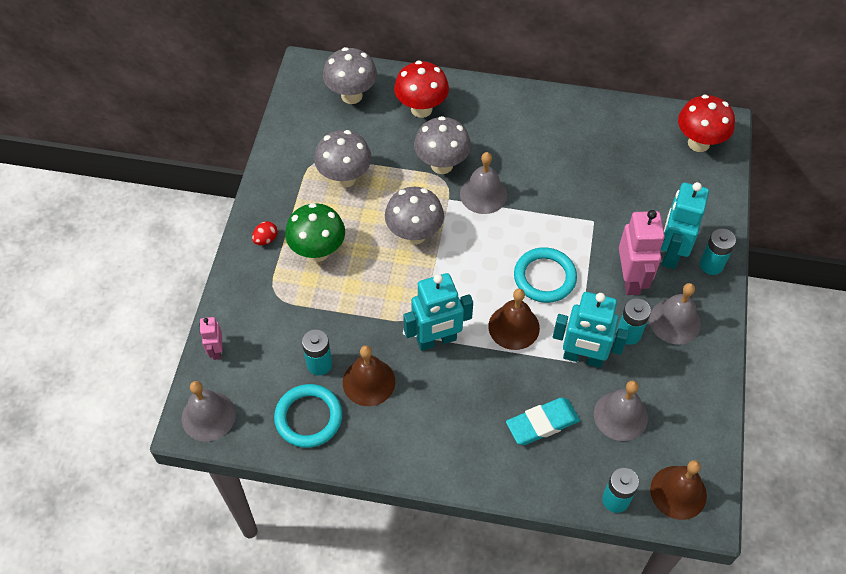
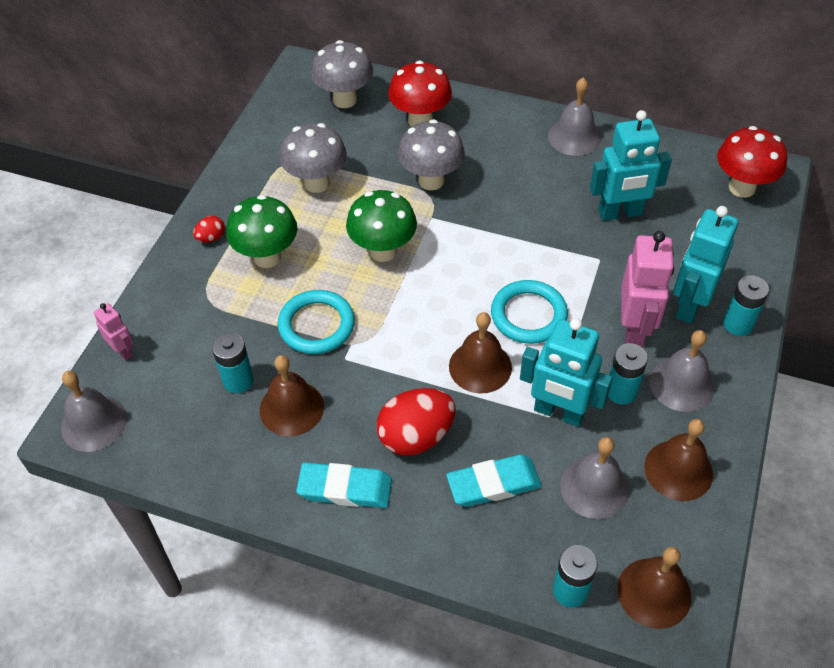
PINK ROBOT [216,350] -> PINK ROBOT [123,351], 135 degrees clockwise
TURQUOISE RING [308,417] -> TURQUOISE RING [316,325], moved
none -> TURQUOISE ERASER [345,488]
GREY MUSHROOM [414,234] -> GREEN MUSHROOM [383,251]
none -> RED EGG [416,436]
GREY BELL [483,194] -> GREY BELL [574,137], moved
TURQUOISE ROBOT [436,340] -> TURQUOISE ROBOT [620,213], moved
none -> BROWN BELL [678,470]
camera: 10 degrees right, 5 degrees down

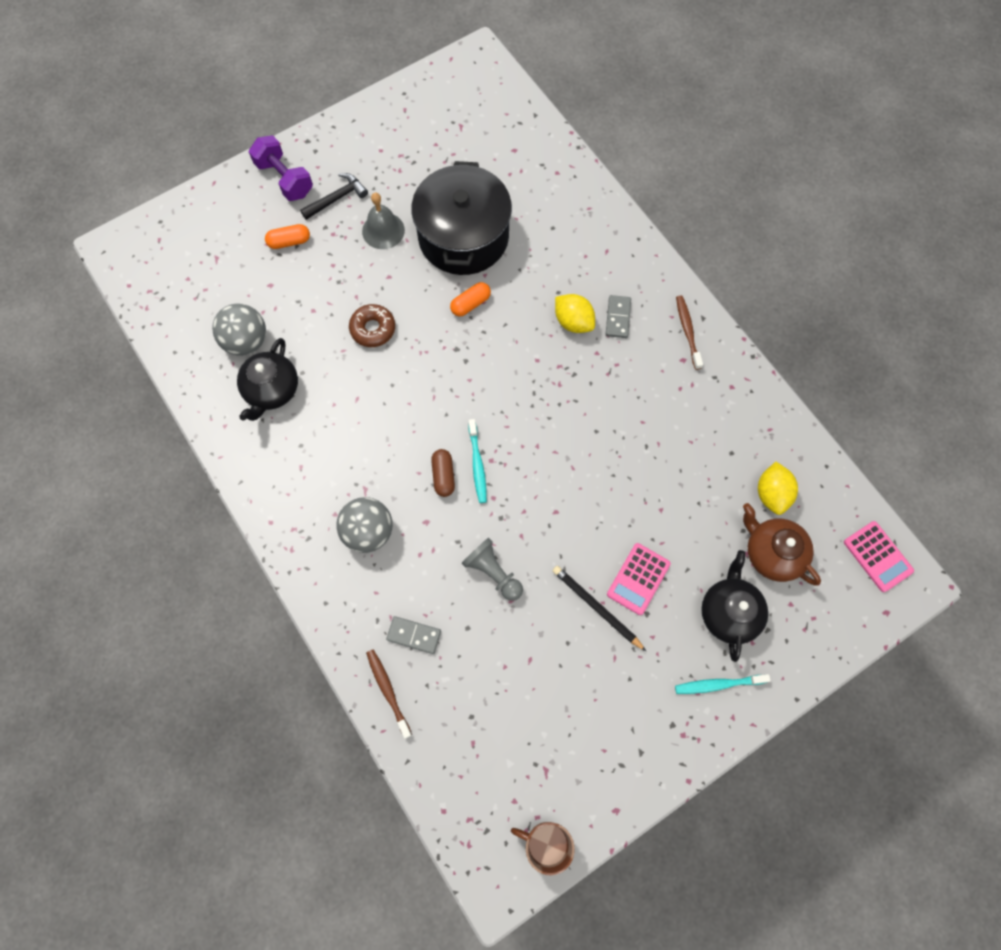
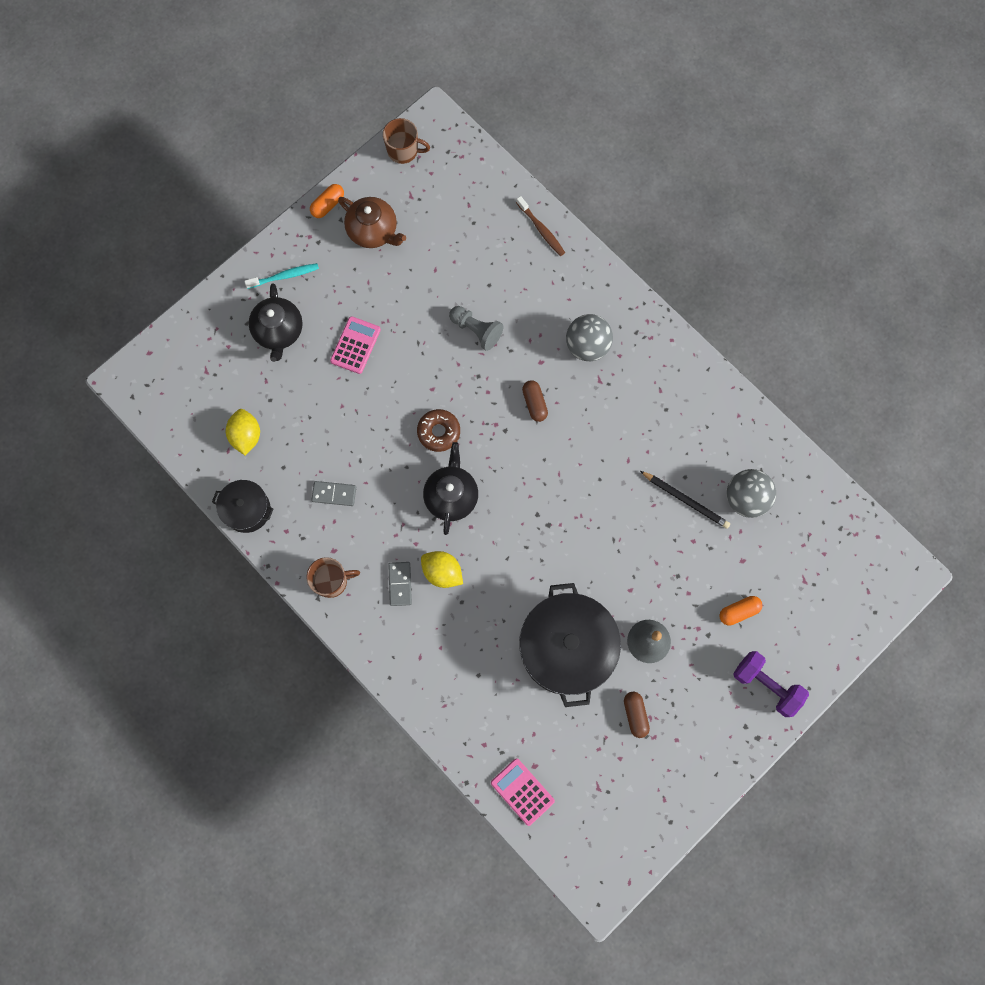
none -> BLACK POT [247,510]
BROWN TOOTHBRUSH [687,331] -> BROWN MUG [331,581]
ORANGE CAPSULE [470,304] -> ORANGE CAPSULE [328,205], moved
GREY DOMINO [414,635] -> GREY DOMINO [334,494], moved
BROWN TEAPOT [772,553] -> BROWN TEAPOT [373,231], moved
BROWN DONUT [373,329] -> BROWN DONUT [439,432], moved
BLACK TEAPOT [272,390] -> BLACK TEAPOT [451,496], moved
PINK CALCULATOR [877,556] -> PINK CALCULATOR [522,791], moved
none -> BROWN CAPSULE [635,715]
BLACK PENCIL [596,608] -> BLACK PENCIL [685,500], moved
BLACK HAMMER [337,198] -> none
TURQUOISE TOOTHBRUSH [477,464] -> none
camera: 170 degrees right, 5 degrees up

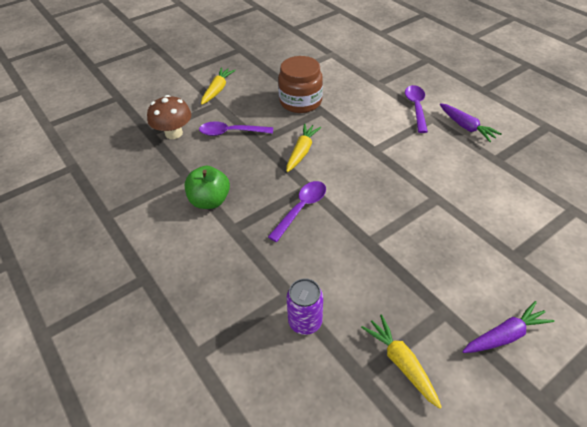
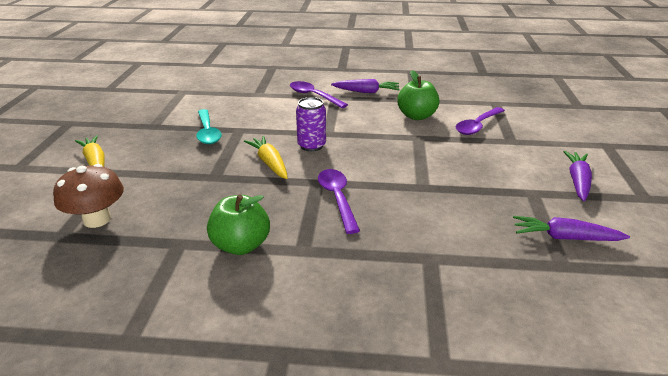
BROWN JAR [300,102] -> TURQUOISE SPOON [208,132]
PURPLE CAN [305,322] -> PURPLE CAN [311,146], moved
none -> GREEN APPLE [416,116]
PURPLE SPOON [231,132] -> PURPLE SPOON [477,126], moved
YELLOW CARROT [401,363] -> PURPLE CARROT [565,238]
camera: 50 degrees left, 15 degrees down

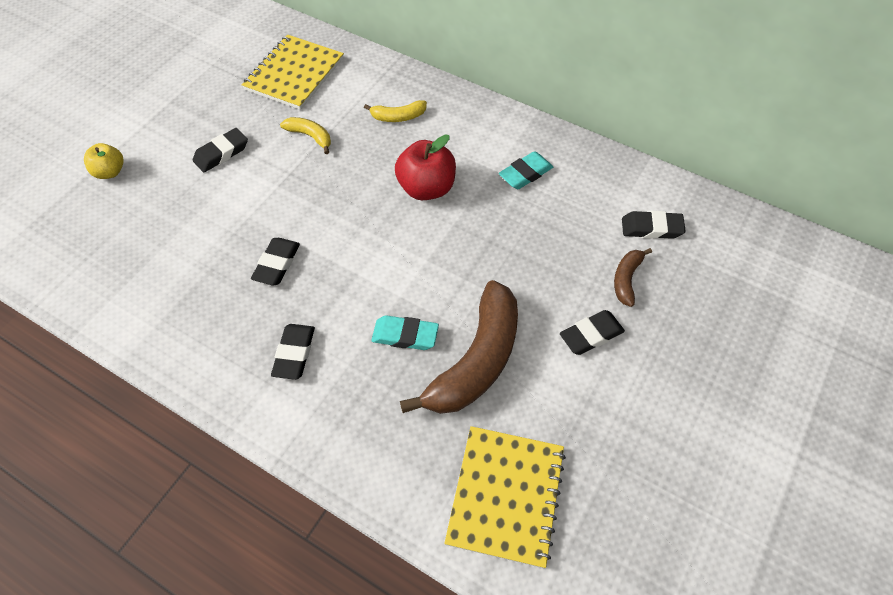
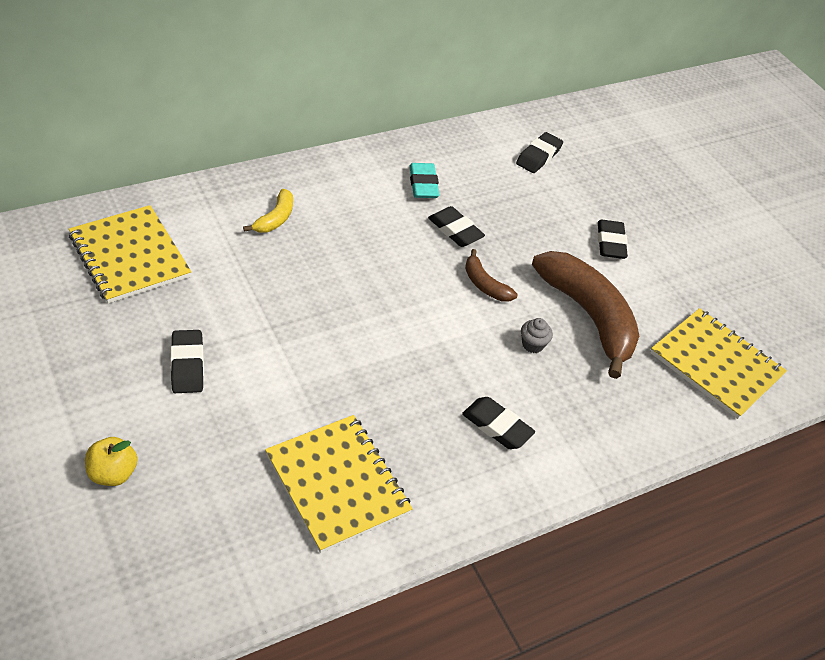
none -> YELLOW NOTEBOOK [337,484]
BLACK ERASER [277,264] -> BLACK ERASER [455,230], moved
BROWN BANANA [626,279] -> BROWN BANANA [484,284], moved
TURQUOISE ERASER [405,335] -> GREY CUPCAKE [532,344]
YELLOW BANANA [310,136] -> none
RED APPLE [426,188] -> none
camera: 65 degrees left, 10 degrees down

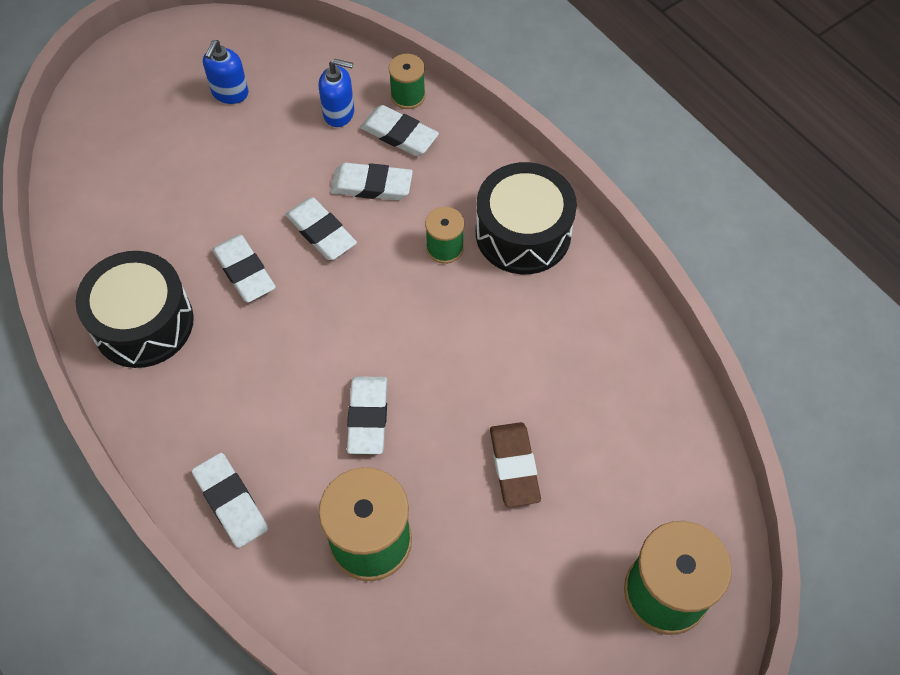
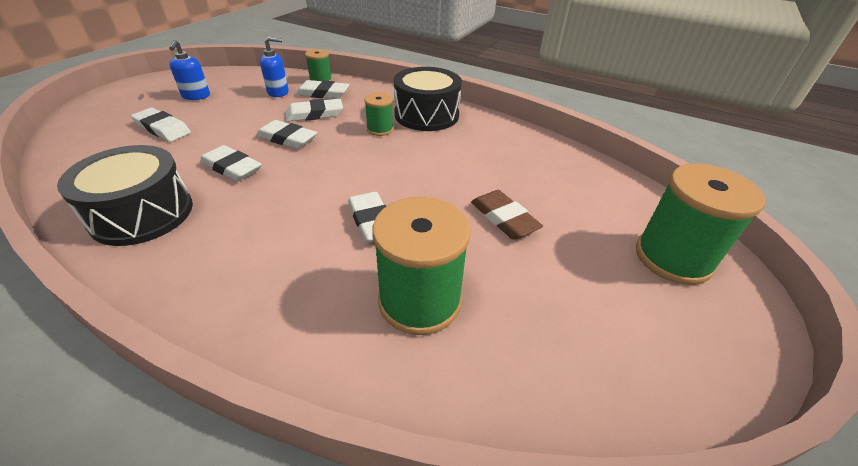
WHITE ERASER [231,502] -> WHITE ERASER [162,128], moved
camera: 25 degrees left, 20 degrees down

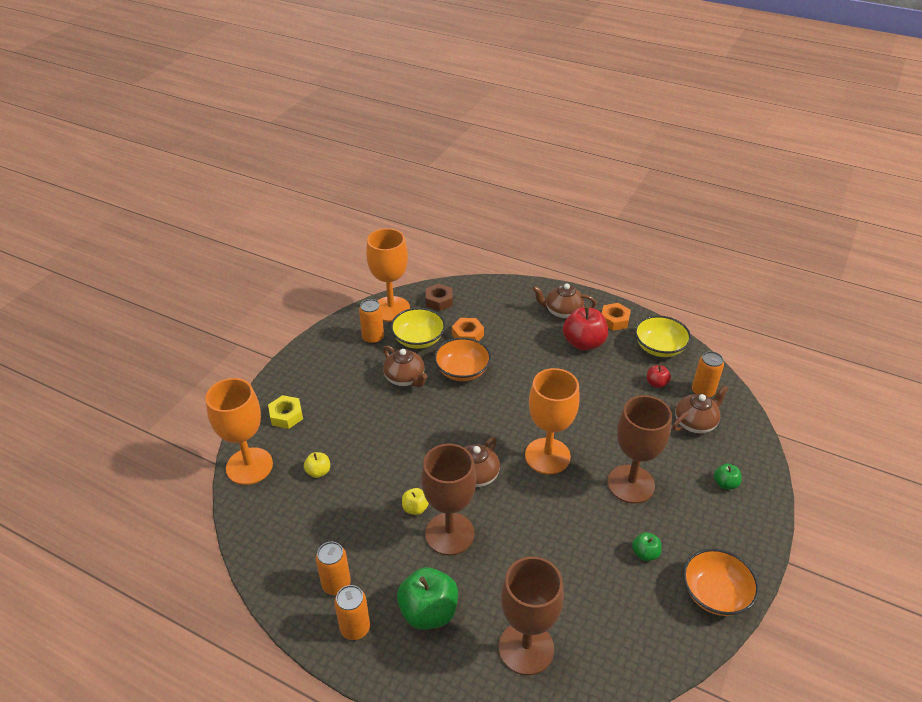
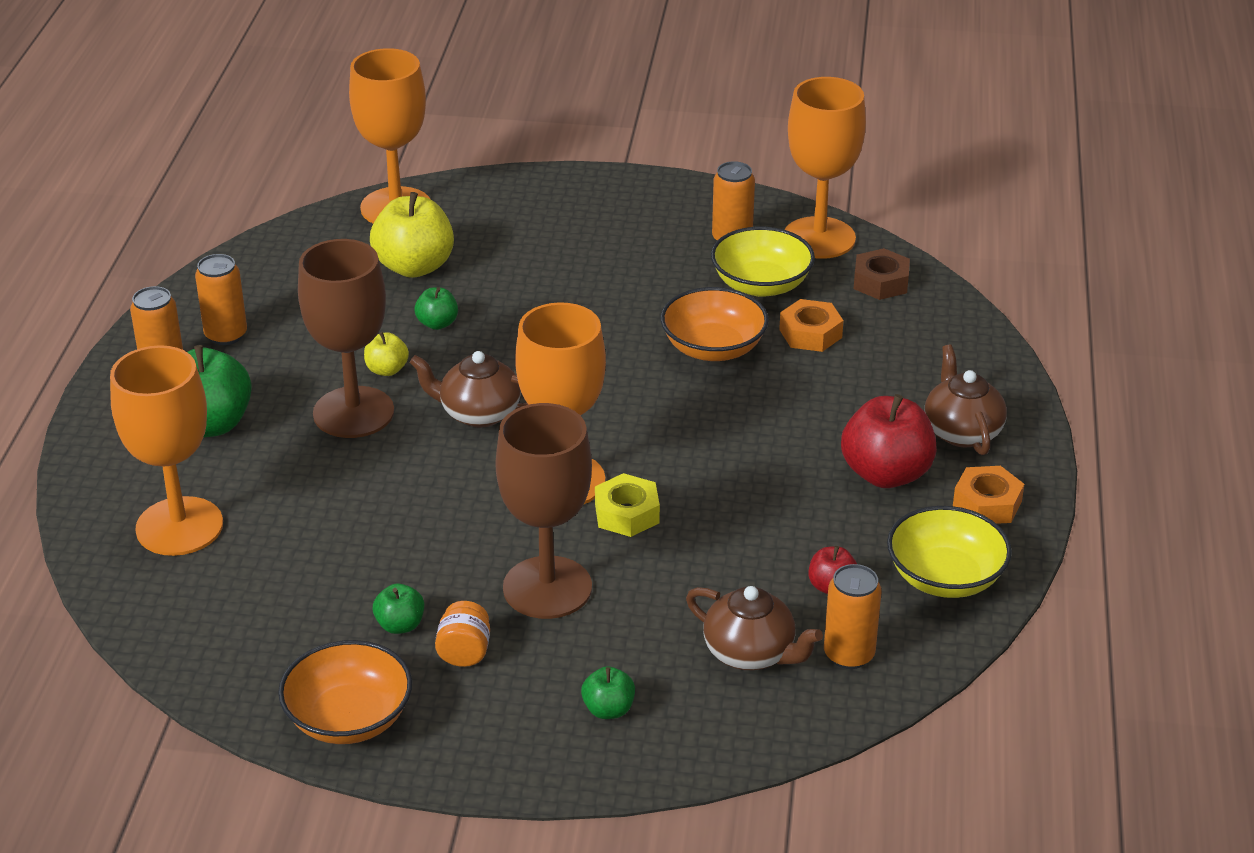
BROWN GOBLET [526,648] -> ORANGE GOBLET [179,526]
YELLOW APPLE [318,472] -> YELLOW APPLE [414,267], x1.98
none -> GREEN APPLE [437,323]
none -> ORANGE JAR [464,652]
YELLOW NUT [286,415] -> YELLOW NUT [627,513], moved
BROWN TEAPOT [405,378] -> none
camera: 70 degrees right, 5 degrees down

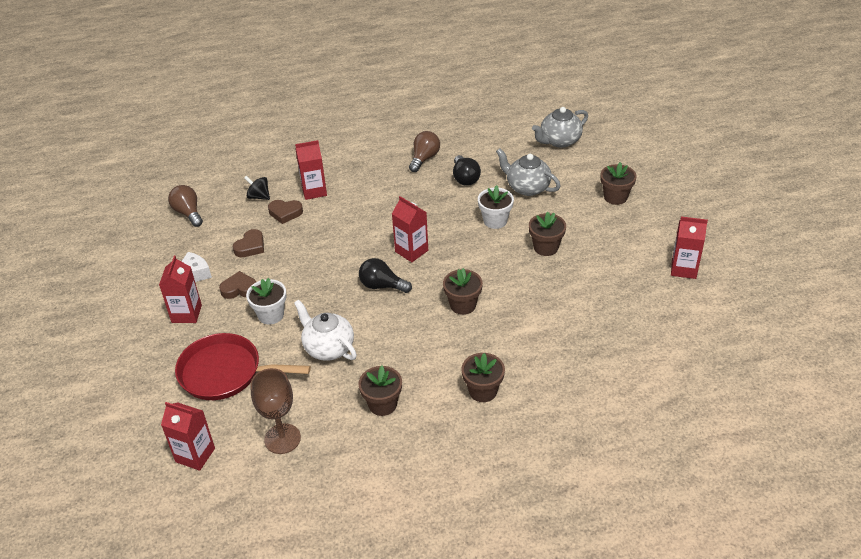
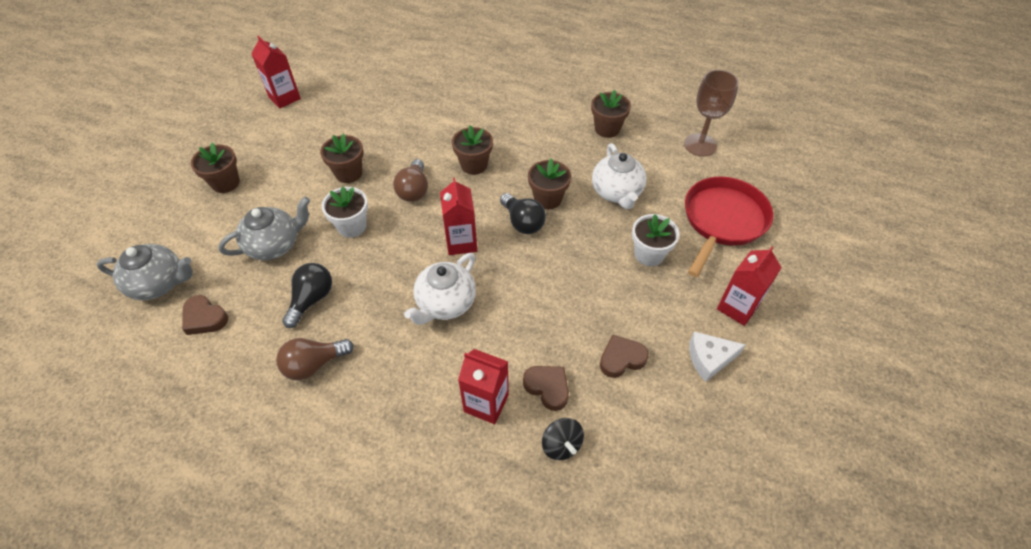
BROWN HEART [239,289] -> BROWN HEART [205,318], moved
GREY TEAPOT [527,187] -> GREY TEAPOT [275,245], 105 degrees counterclockwise
BROWN LIGHT BULB [188,213] -> BROWN LIGHT BULB [414,190], moved
none -> WHITE TEAPOT [445,303]
BROWN FLOWER POT [483,391] -> BROWN FLOWER POT [548,199], moved
RED PAN [225,372] -> RED PAN [722,221], 105 degrees counterclockwise
RED CARTON [195,455] -> none
camera: 145 degrees left, 10 degrees up

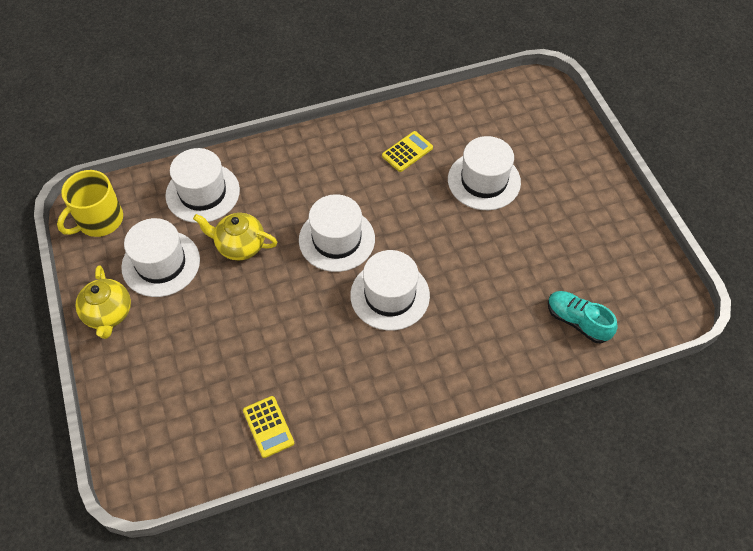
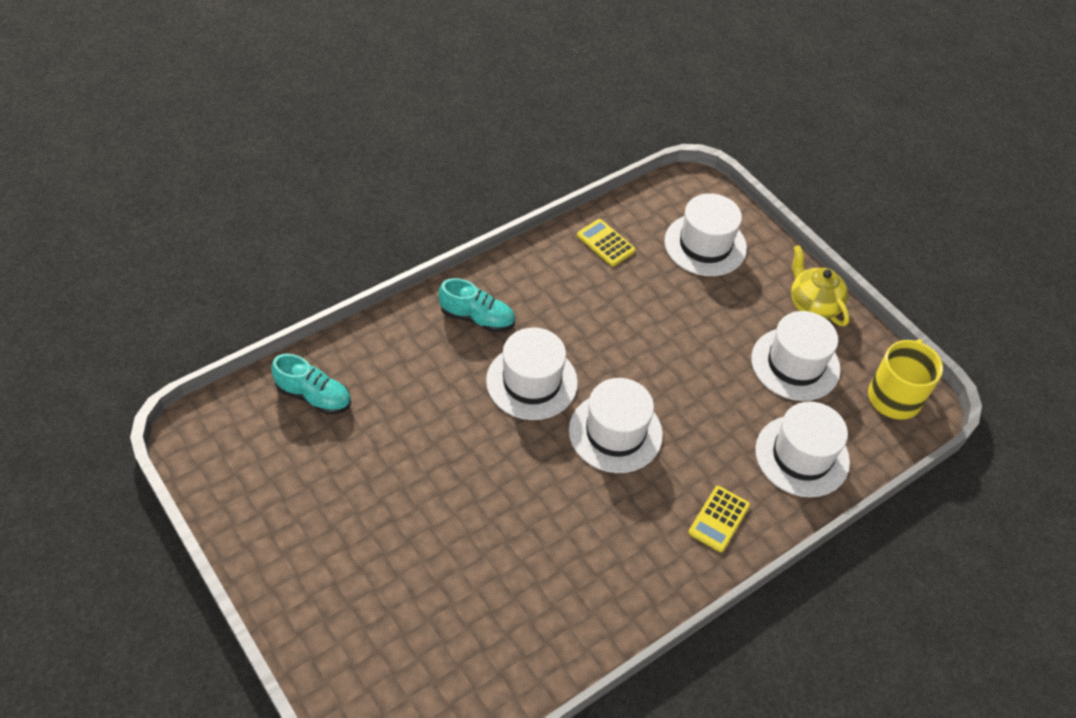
none -> TURQUOISE SHOE [477,318]
WHITE HAT [484,181] -> WHITE HAT [705,245], moved
YELLOW CALCULATOR [407,152] -> YELLOW CALCULATOR [719,519], moved
YELLOW TEAPOT [239,246] -> none
camera: 160 degrees right, 5 degrees down

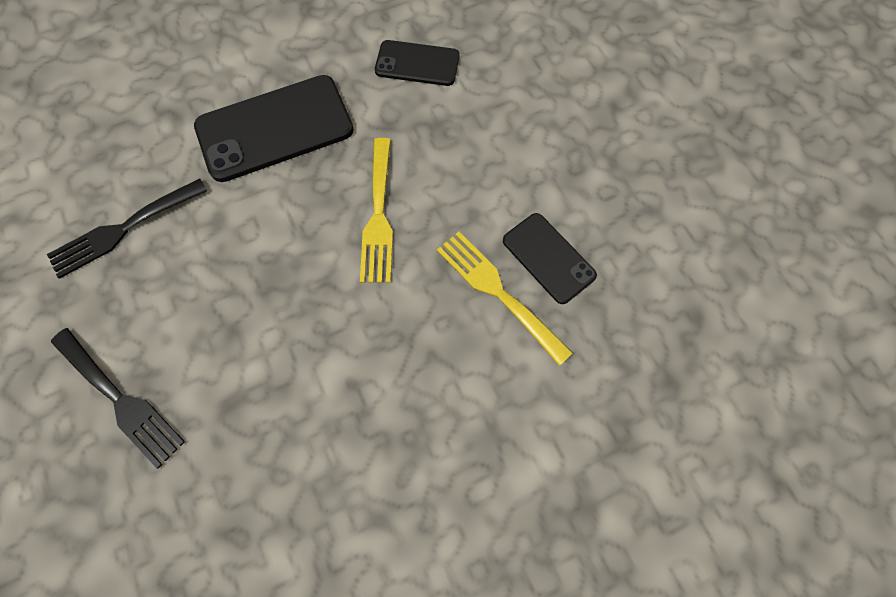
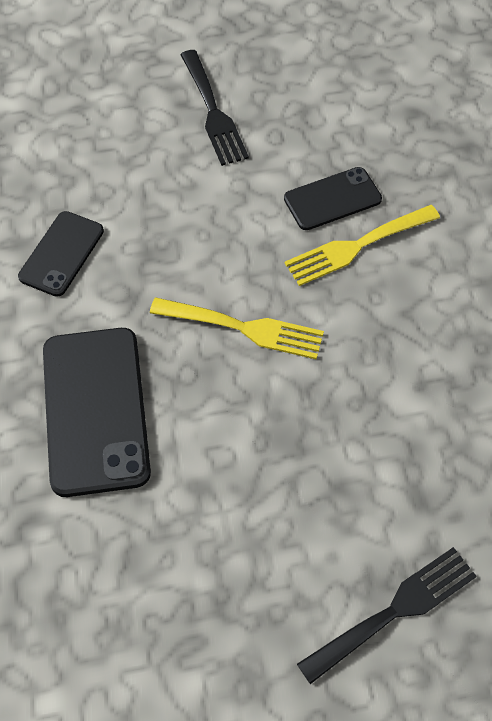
BLACK FORK [123,230] -> BLACK FORK [213,112], moved
camera: 75 degrees left, 10 degrees down

